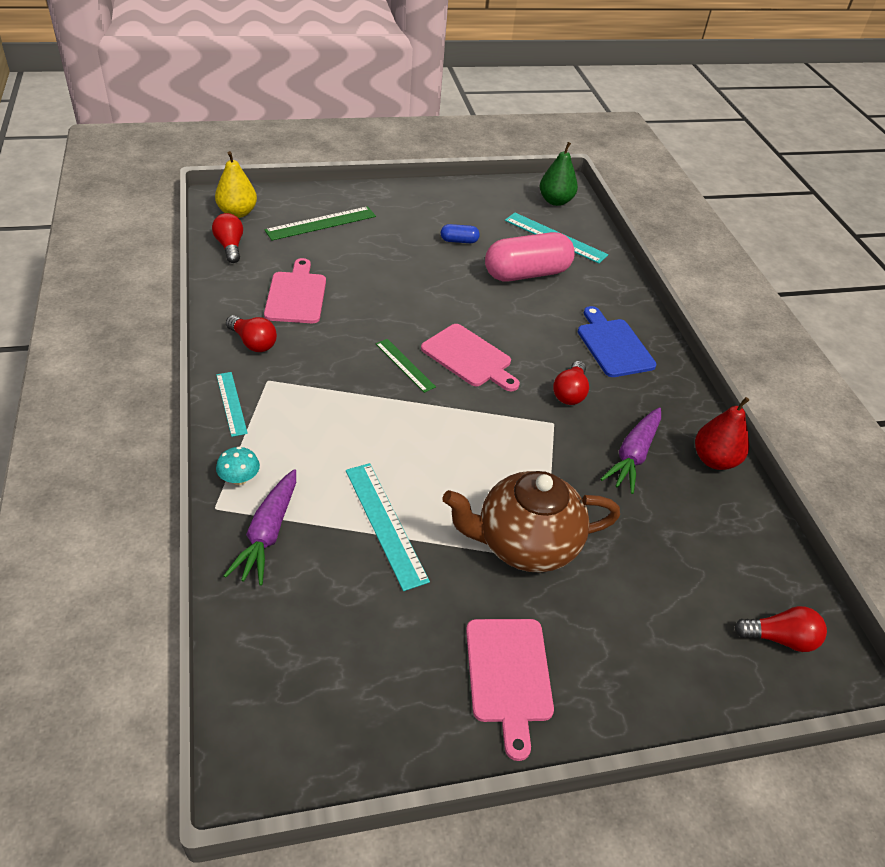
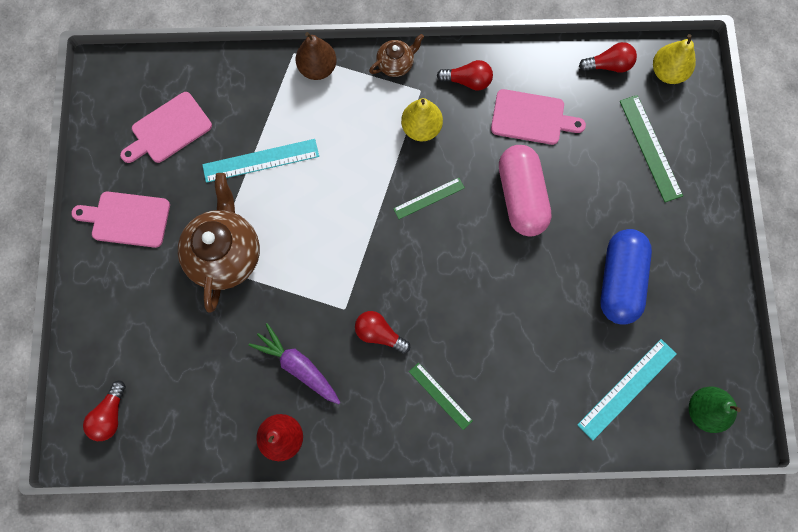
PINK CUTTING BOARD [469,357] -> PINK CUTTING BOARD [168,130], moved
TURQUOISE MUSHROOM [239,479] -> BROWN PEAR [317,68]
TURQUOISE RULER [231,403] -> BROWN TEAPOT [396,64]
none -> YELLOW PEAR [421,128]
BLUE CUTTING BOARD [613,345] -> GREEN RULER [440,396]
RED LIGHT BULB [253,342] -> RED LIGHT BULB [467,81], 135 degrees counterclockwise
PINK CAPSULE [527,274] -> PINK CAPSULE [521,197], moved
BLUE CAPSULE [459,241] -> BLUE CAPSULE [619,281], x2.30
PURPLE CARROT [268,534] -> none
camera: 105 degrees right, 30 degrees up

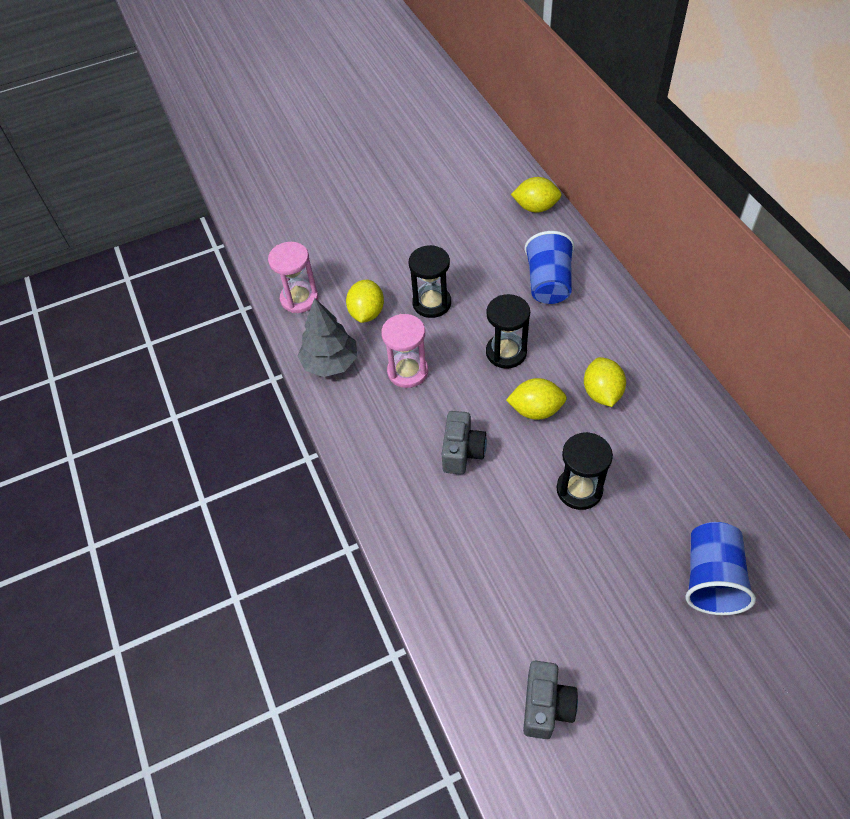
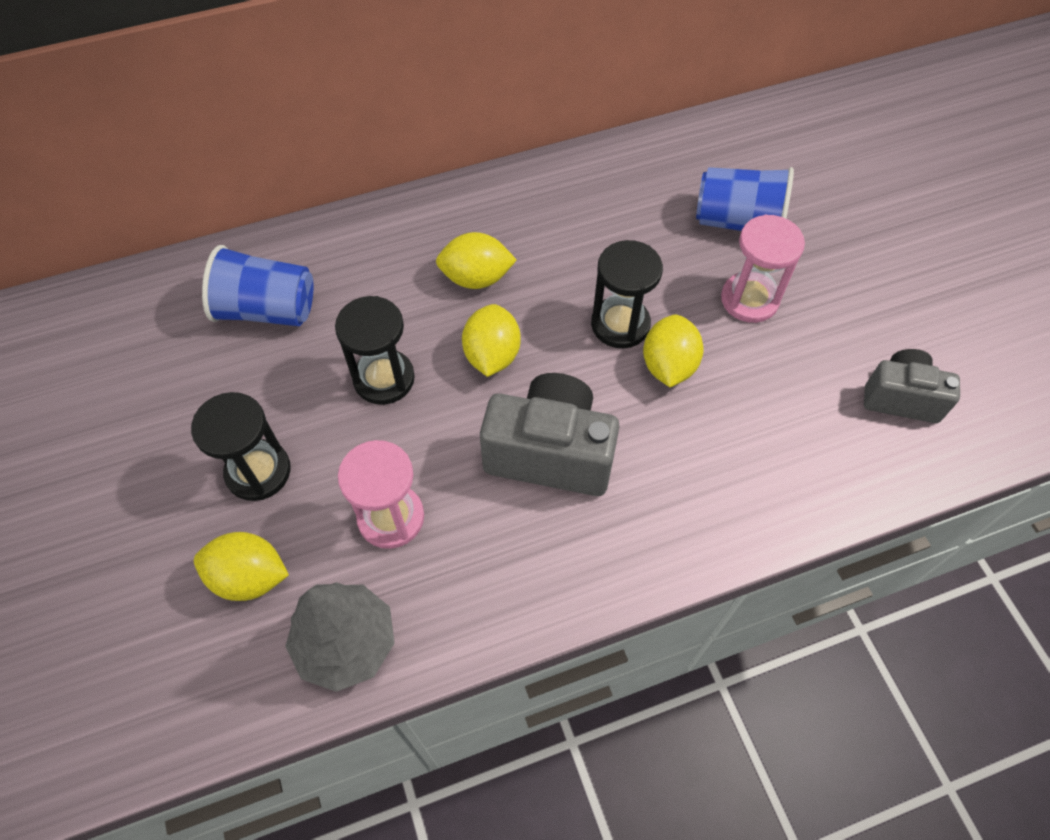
GREY CAMERA [462,452] -> GREY CAMERA [550,453], x1.59
YELLOW LEMON [535,207] -> YELLOW LEMON [668,365], moved
PINK HOURGLASS [299,299] -> PINK HOURGLASS [749,299], moved
camera: 90 degrees left, 5 degrees up

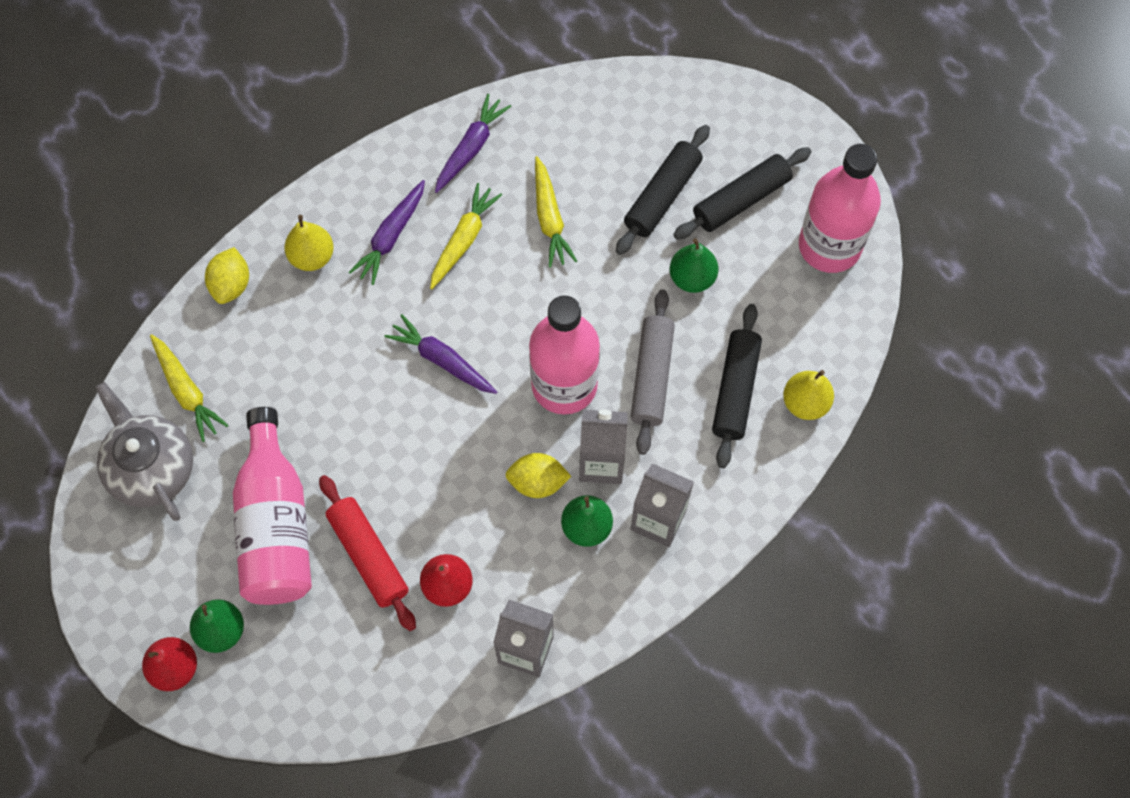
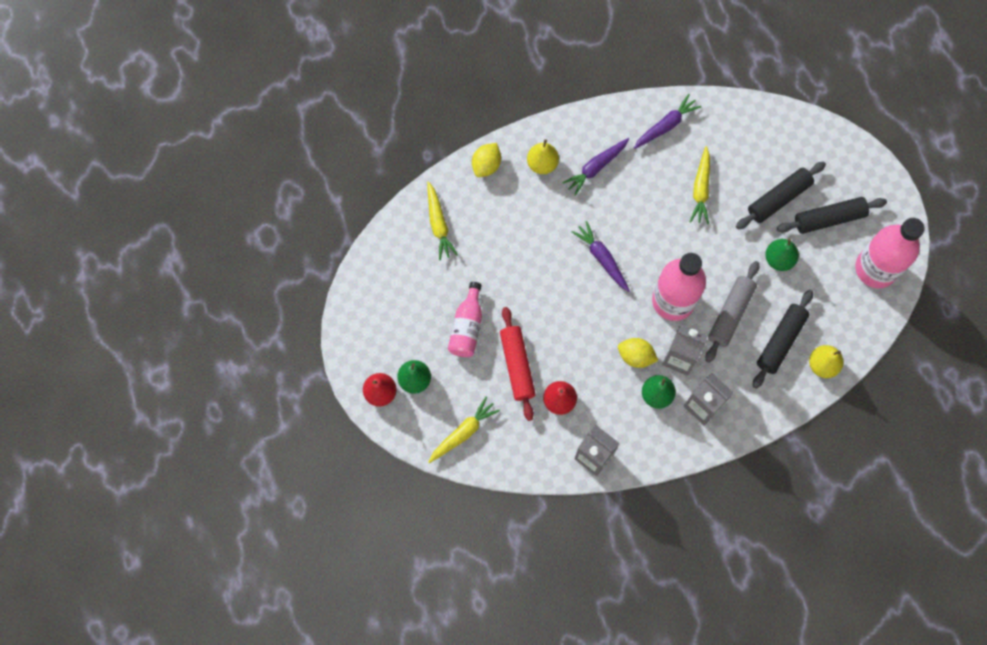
YELLOW CARROT [464,240] -> YELLOW CARROT [463,432], moved
PINK BOTTLE [276,525] -> PINK BOTTLE [467,327], x0.60
GREY TEAPOT [151,468] -> none
camera: 20 degrees right, 5 degrees up

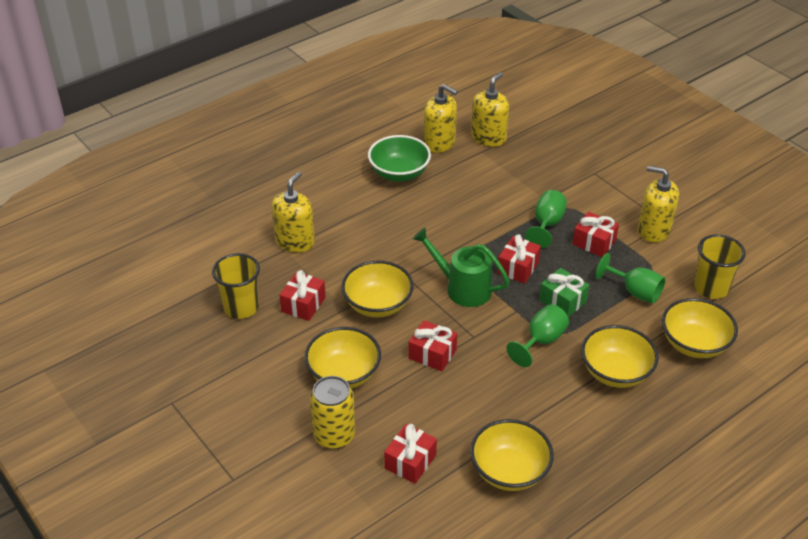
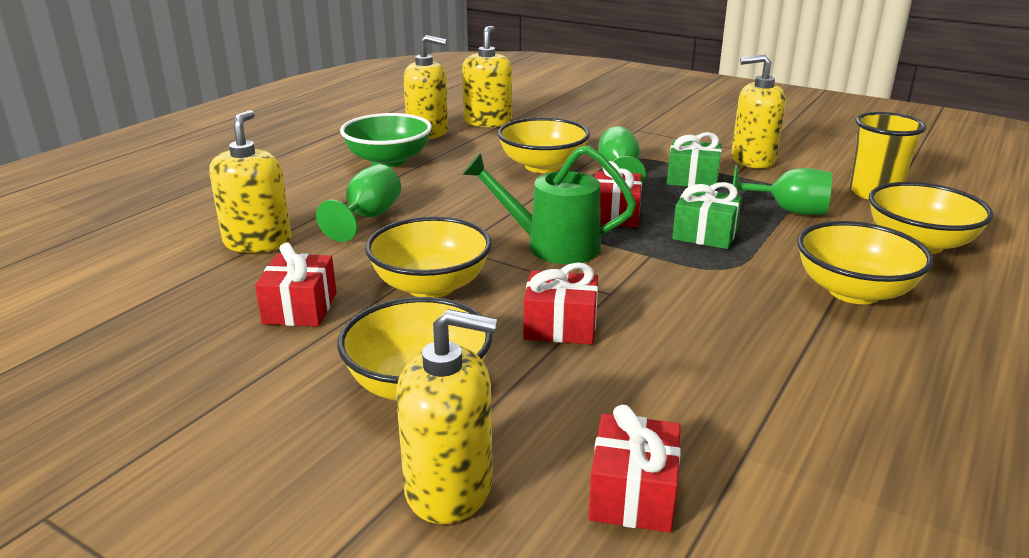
GREEN GOBLET [541,341] -> GREEN GOBLET [368,217], moved
YELLOW CAN [334,435] -> YELLOW SOAP DISPENSER [449,488]
YELLOW BOWL [509,471] -> YELLOW BOWL [543,166], moved
RED GIFT [594,242] -> GREEN GIFT [692,179]
YELLOW CUP [241,307] -> none
camera: 20 degrees left, 15 degrees down

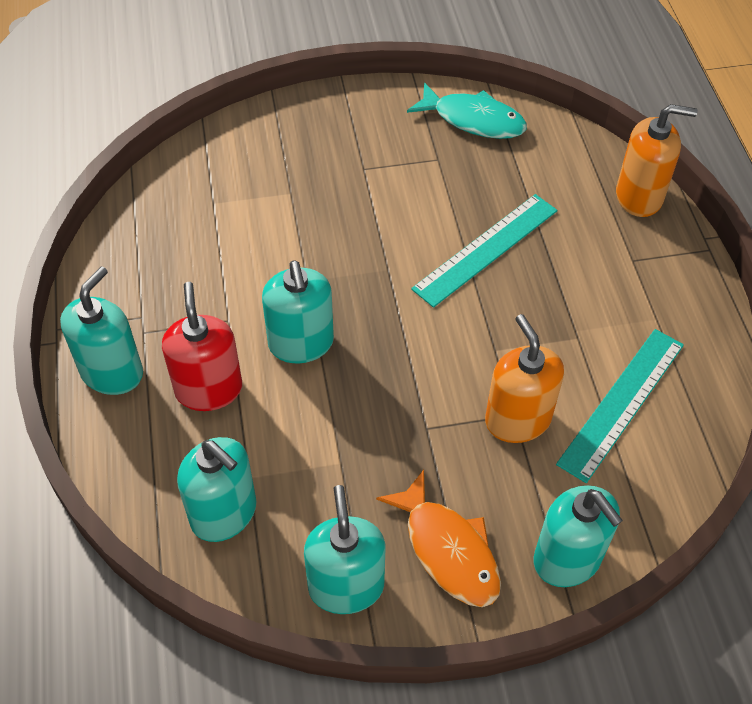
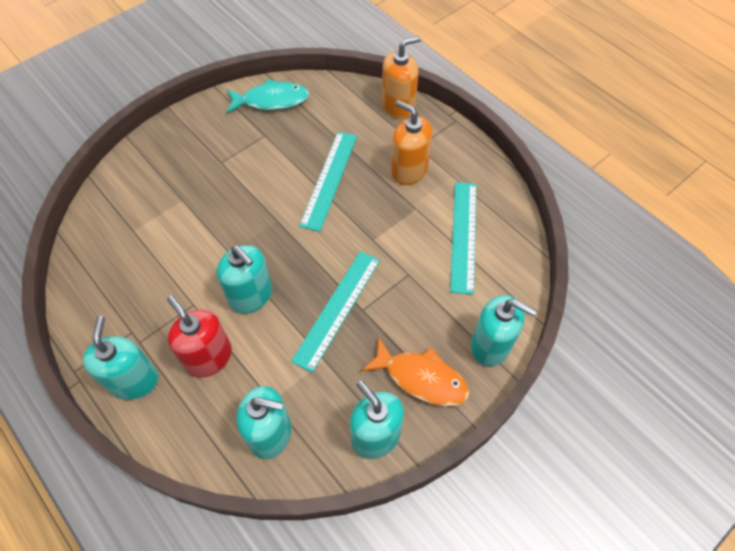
none -> TURQUOISE RULER [337,309]
ORANGE SOAP DISPENSER [517,419] -> ORANGE SOAP DISPENSER [409,170], moved
camera: 30 degrees left, 5 degrees up

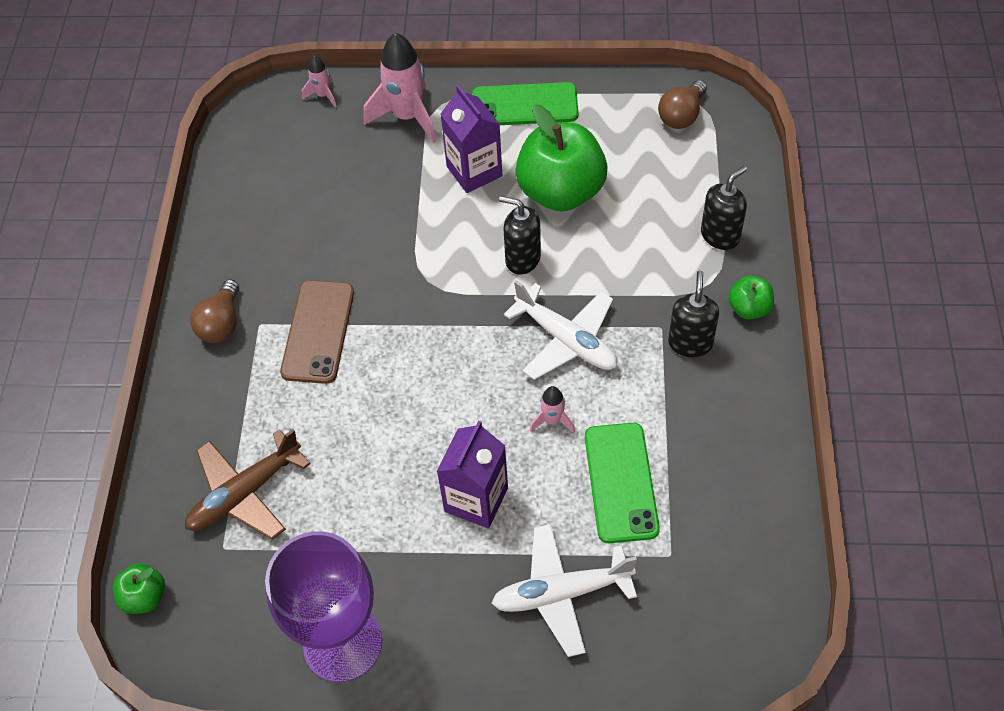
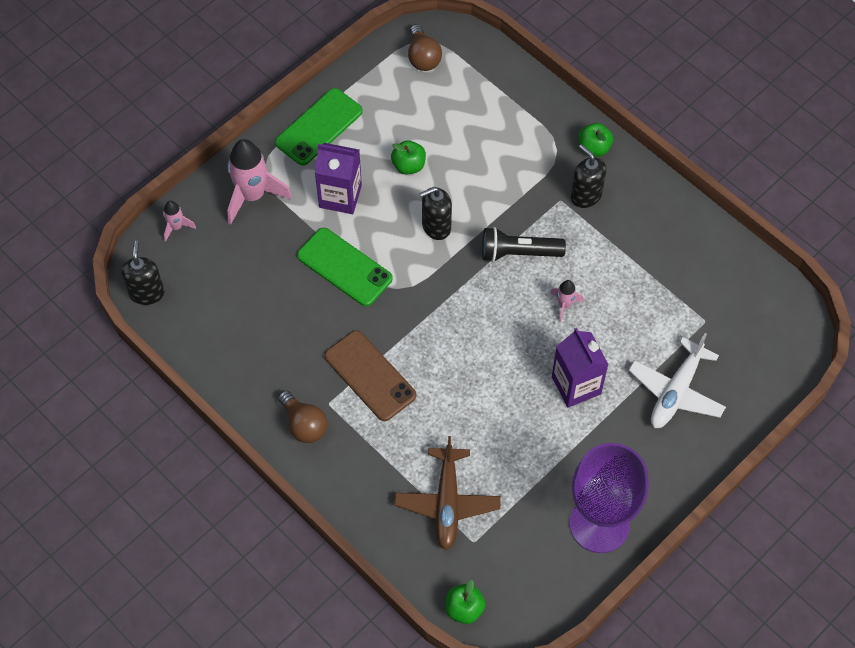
BLACK SOAP DISPENSER [720,235] -> BLACK SOAP DISPENSER [147,293], moved
GREEN PHONE [621,482] -> GREEN PHONE [344,267], moved
GREEN APPLE [561,192] -> GREEN APPLE [408,166], x0.47
WHITE PLANE [566,340] -> BLACK FLASHLIGHT [518,253]
camera: 50 degrees left, 5 degrees up

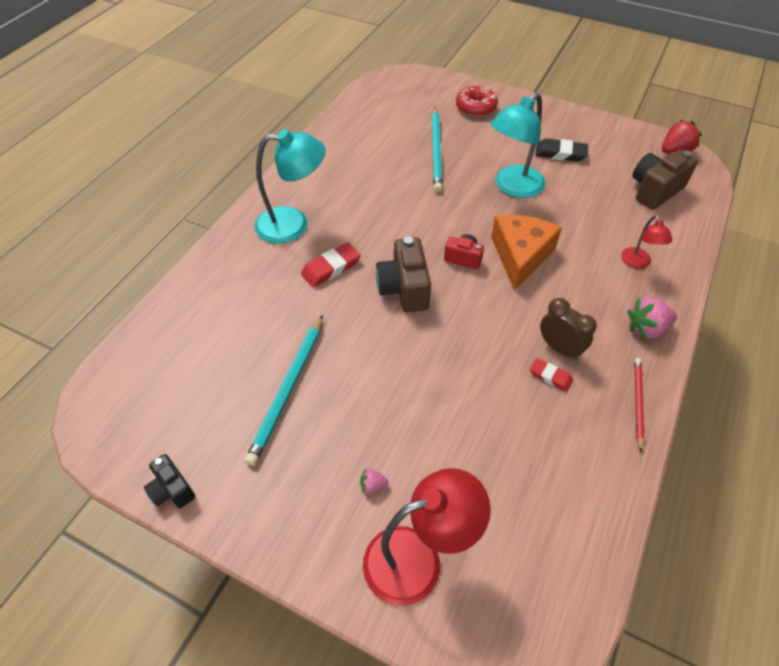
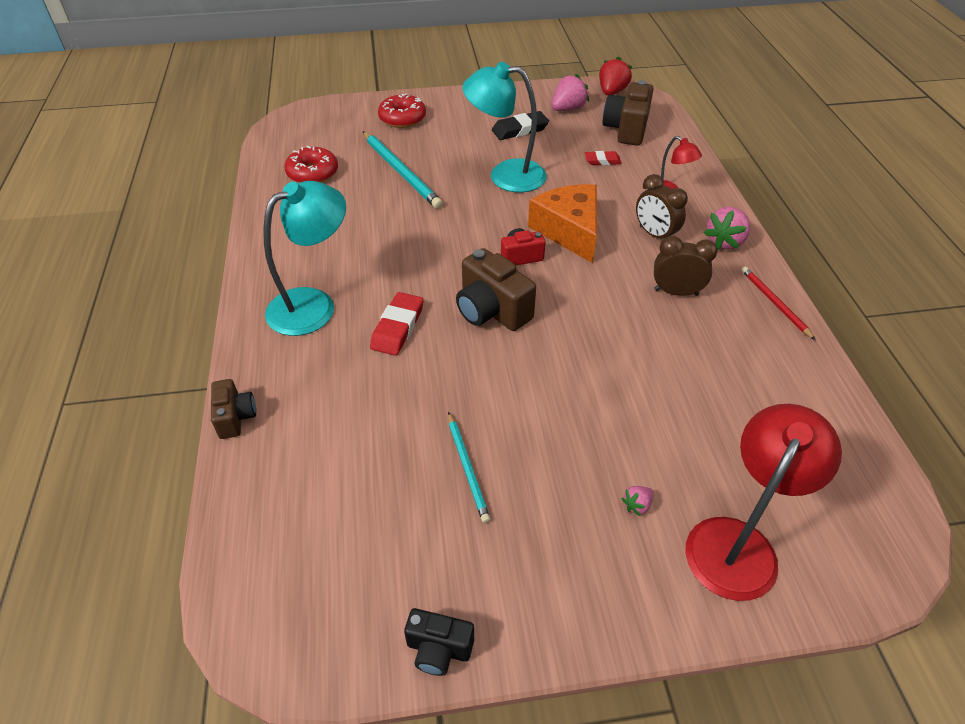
none -> BROWN CAMERA [235,417]
none -> RED DONUT [312,173]
TURQUOISE PENCIL [288,390] -> TURQUOISE PENCIL [467,468], x0.59
TURQUOISE LAMP [512,187] -> TURQUOISE LAMP [505,175], 90 degrees clockwise
none -> PINK STRAWBERRY [568,109]
RED ERASER [550,376] -> RED ERASER [602,161], moved
none -> BROWN CLOCK [655,235]
camera: 35 degrees left, 5 degrees down

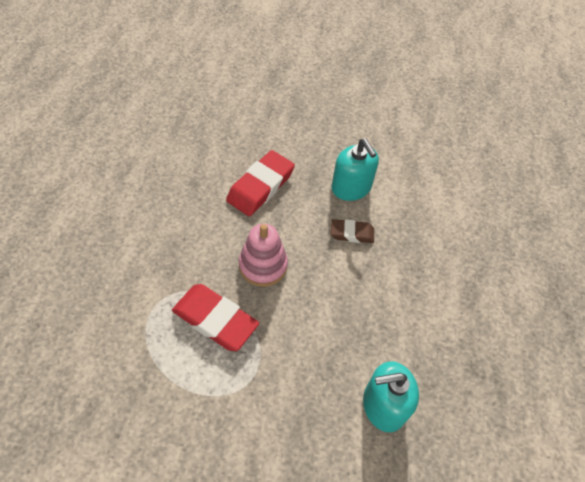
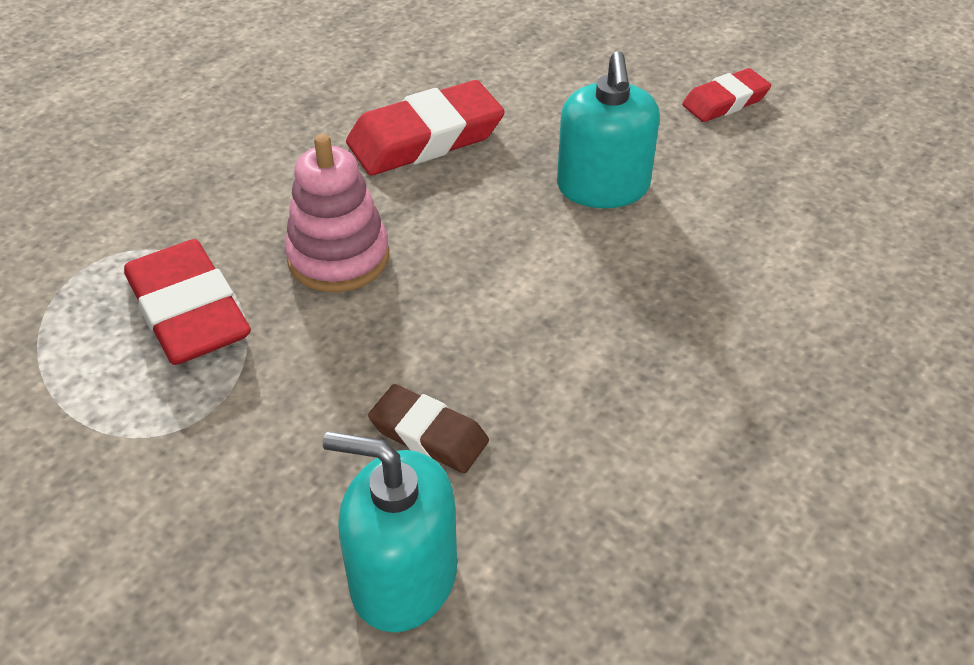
BROWN ERASER [352,233] -> BROWN ERASER [429,434], moved
none -> RED ERASER [725,101]
camera: 30 degrees right, 10 degrees down

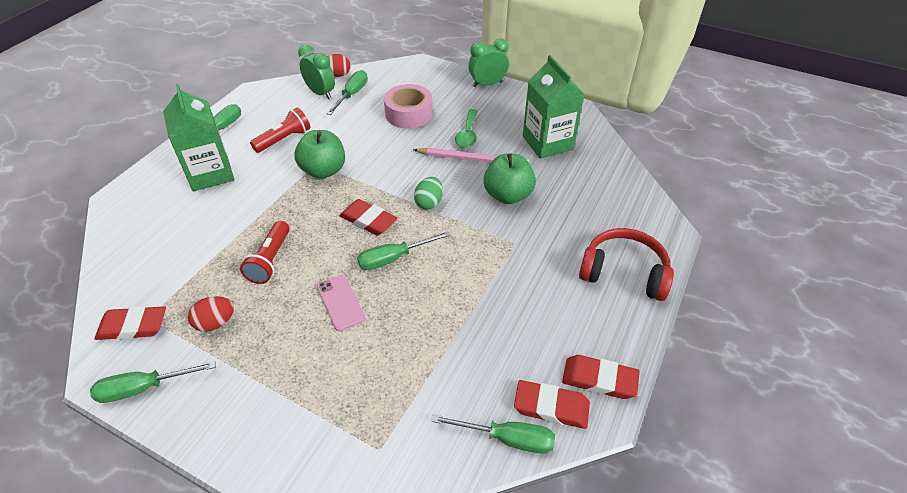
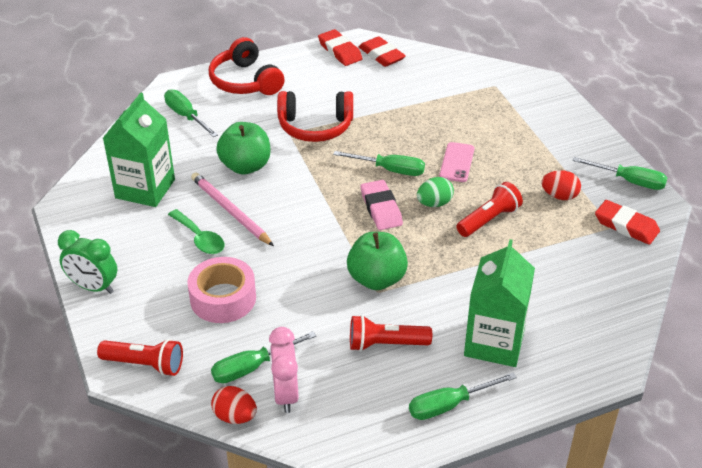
none -> RED FLASHLIGHT [145,364]
GREEN SCREWDRIVER [507,438] -> GREEN SCREWDRIVER [186,116], moved
GREEN SPOON [467,134] -> GREEN SPOON [200,238], 90 degrees clockwise
GREEN CLOCK [320,93] -> PINK CLOCK [285,394]
none -> RED HEADPHONES [315,127]
RED ERASER [368,220] -> PINK ERASER [381,208]
GREEN EGG [429,203] -> GREEN EGG [434,203], moved
camera: 140 degrees left, 5 degrees down

